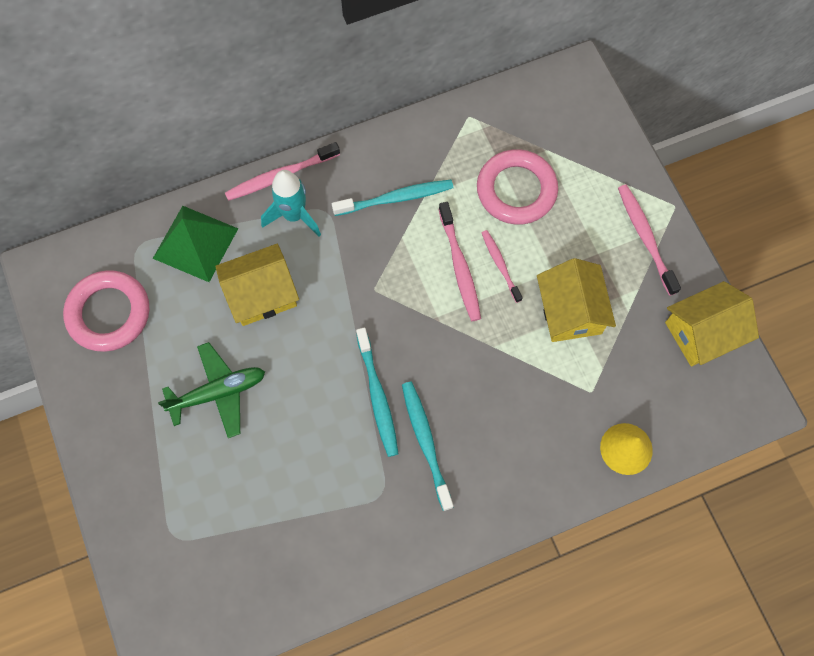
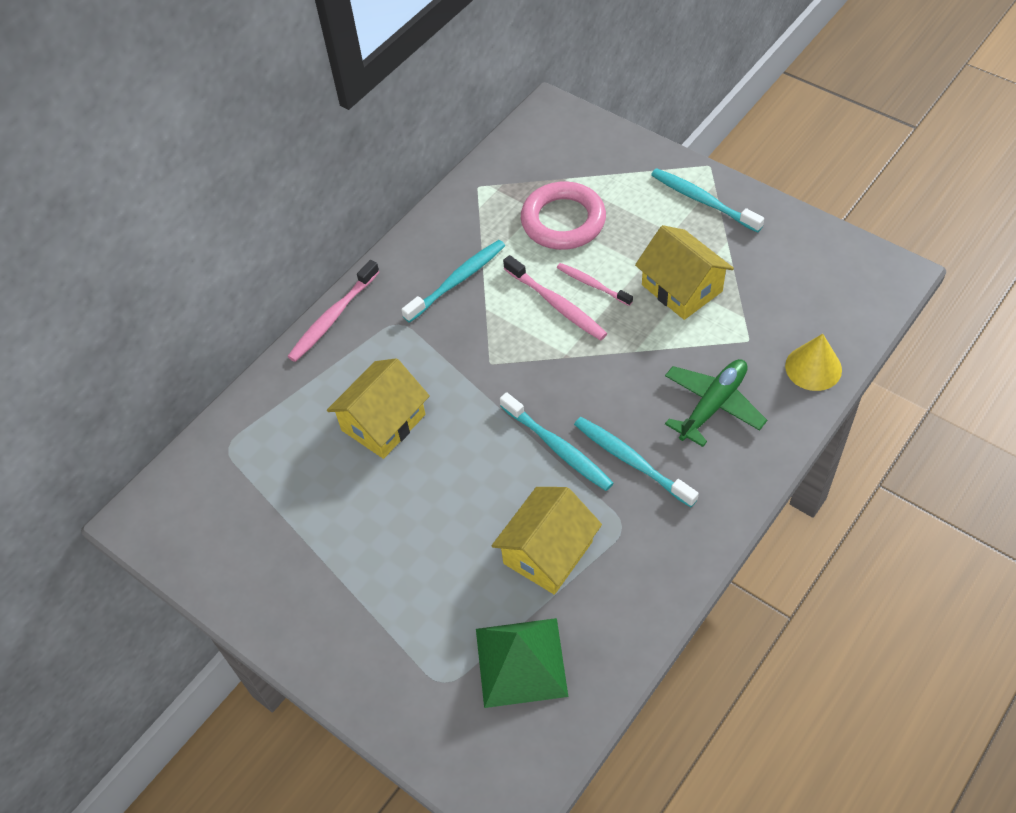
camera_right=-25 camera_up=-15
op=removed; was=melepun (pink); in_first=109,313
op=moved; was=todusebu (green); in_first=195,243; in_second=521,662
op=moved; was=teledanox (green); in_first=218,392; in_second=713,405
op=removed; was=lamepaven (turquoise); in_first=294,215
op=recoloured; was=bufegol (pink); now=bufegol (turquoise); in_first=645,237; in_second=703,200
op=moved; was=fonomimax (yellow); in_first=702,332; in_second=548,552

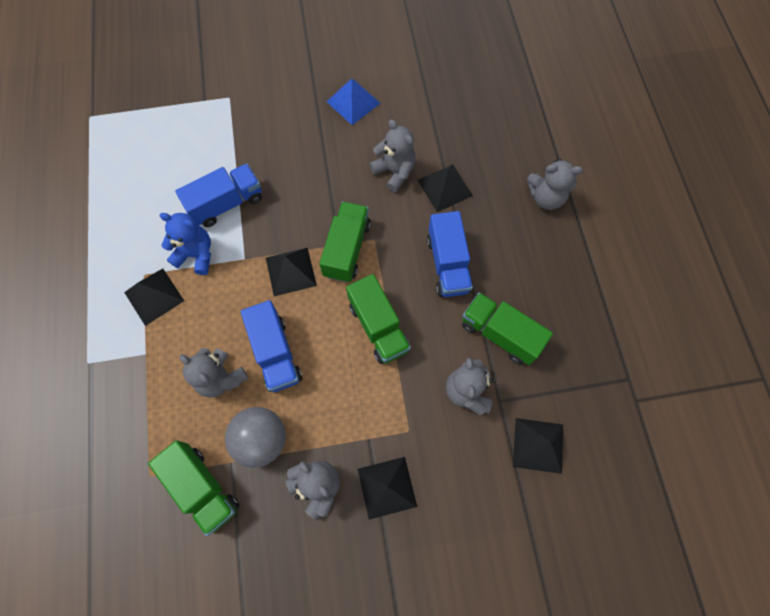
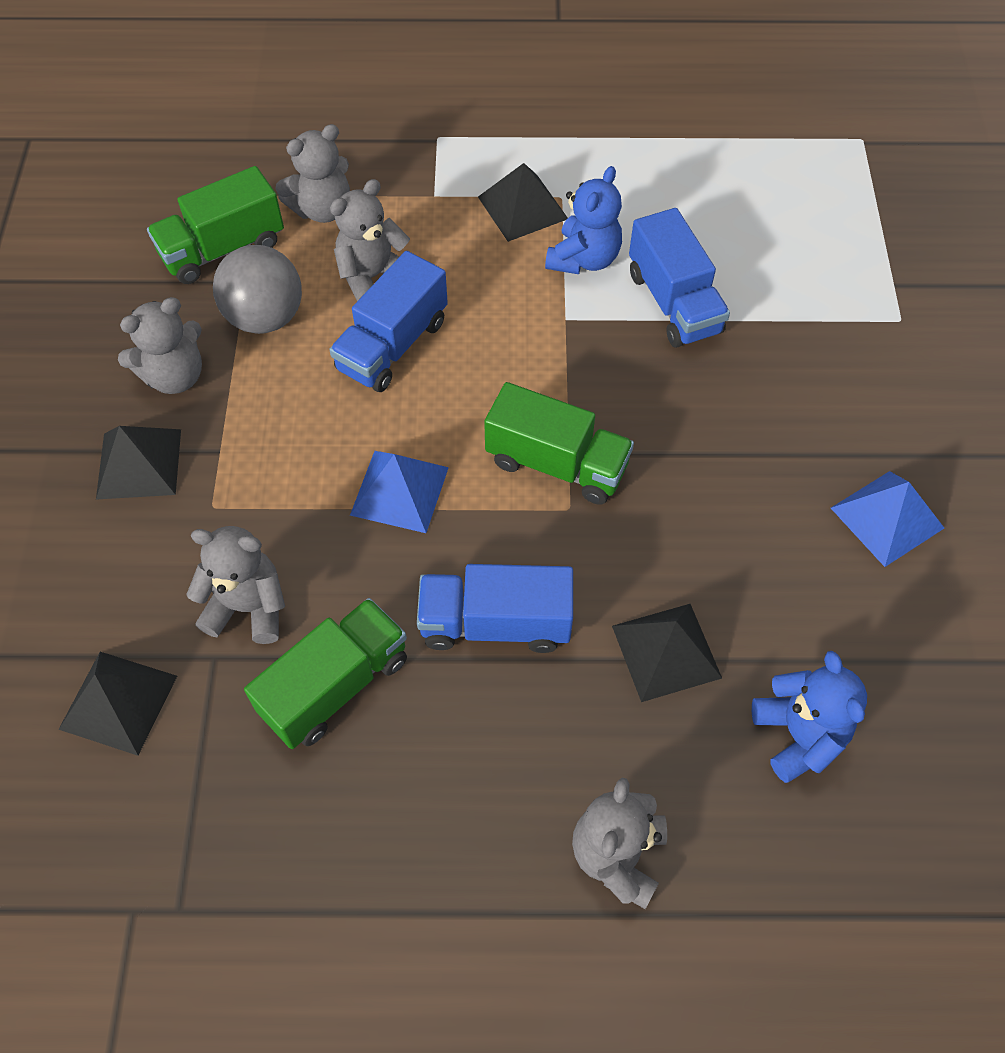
camera_right=100 camera_up=-10
op=turned; was=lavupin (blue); in_first=275,353; in_second=392,345; clockwise=-45
op=removed; was=todusebu (black); in_first=291,271
op=replaced; was=lavupin (green); now=todusebu (blue); in_first=378,327; in_second=400,491
op=moved; was=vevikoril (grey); in_first=394,172; in_second=322,209
op=added; now=vevikoril (blue); in_second=798,735

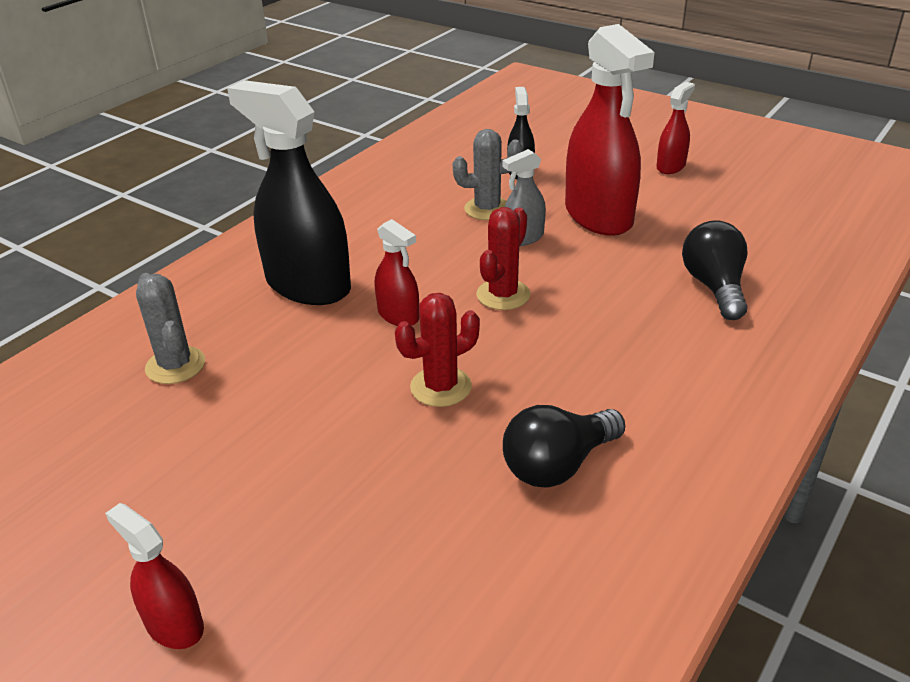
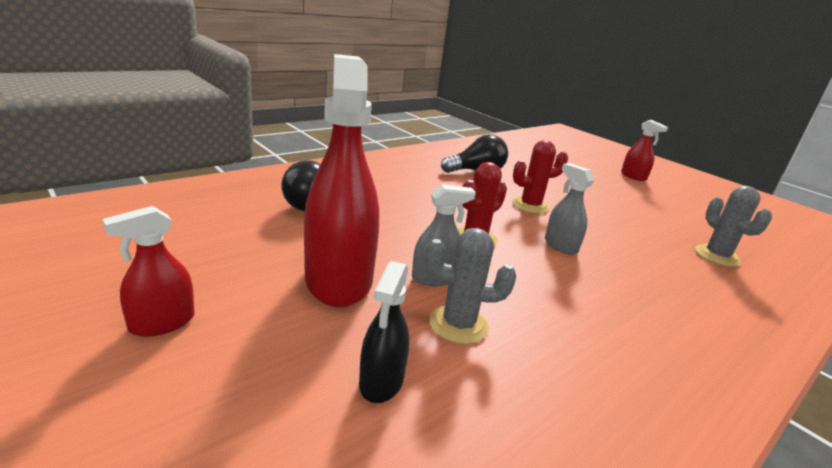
camera_right=-170 camera_up=-10
op=removed; was=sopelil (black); in_first=308,285
op=recoloured; was=sopelil (red); now=sopelil (grey); in_first=398,315; in_second=560,246

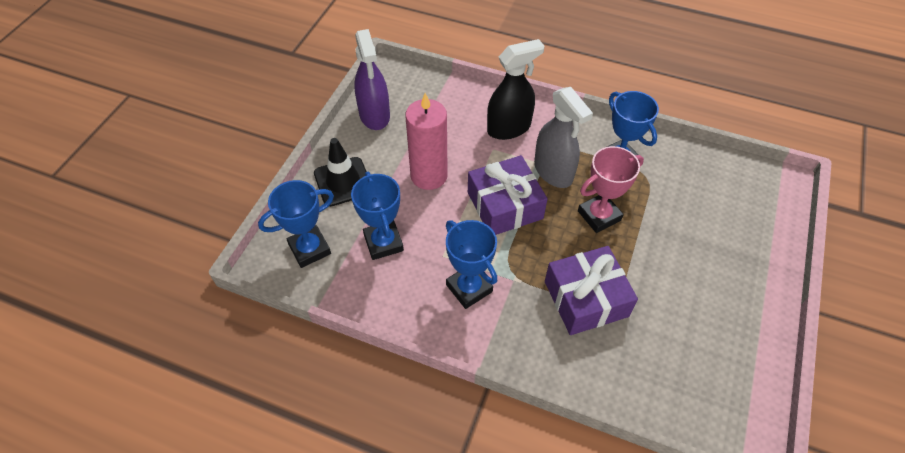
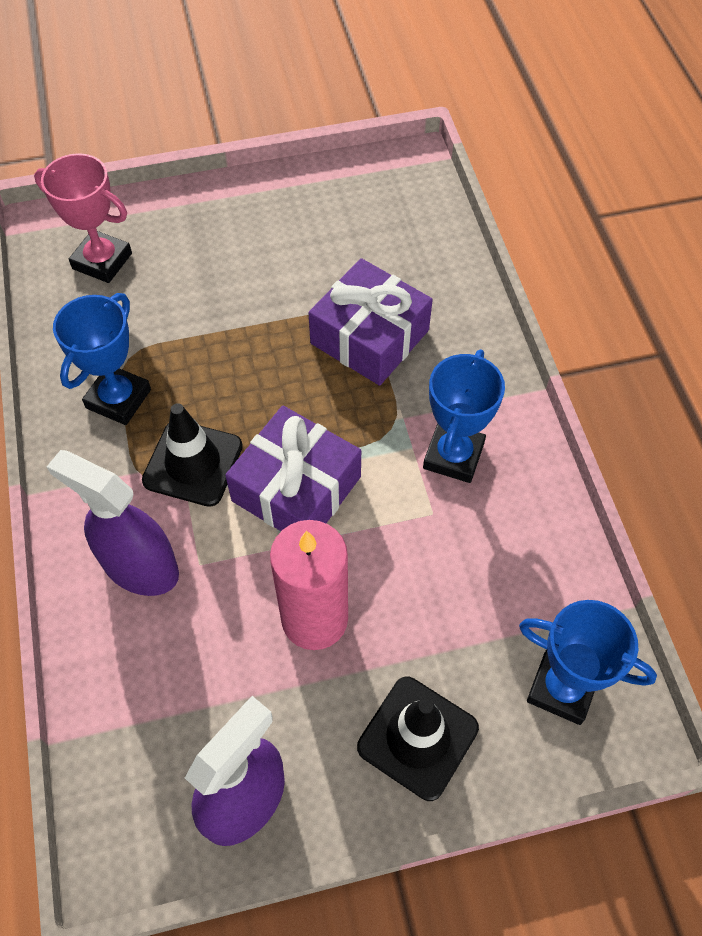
camera_right=-125 camera_up=5
op=removed; was=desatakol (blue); in_first=383,243
op=recoloured; was=sopelil (black); now=sopelil (purple); in_first=509,128; in_second=140,567
op=replaced; was=sopelil (grey); now=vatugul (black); in_first=553,172; in_second=193,463
op=moved; was=desatakol (pink); in_first=599,215; in_second=102,261

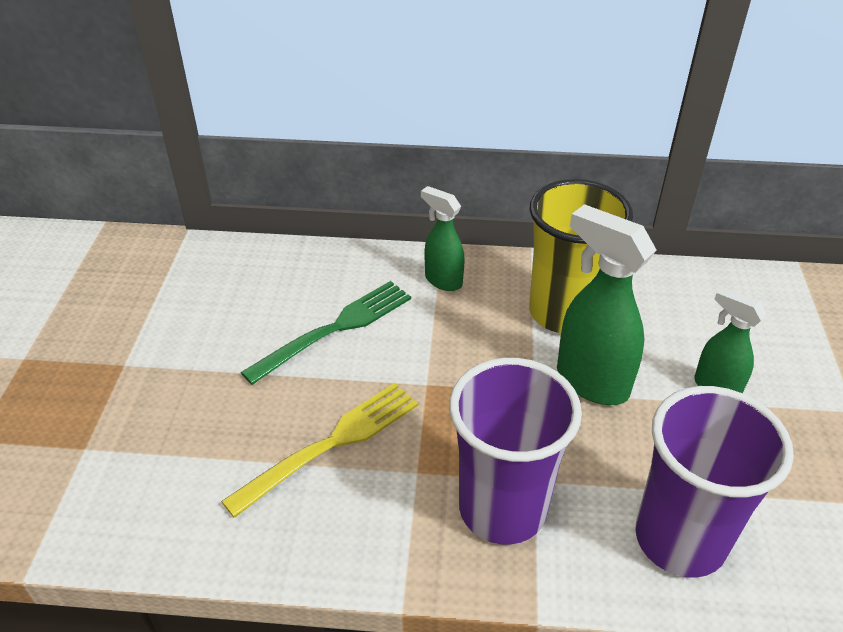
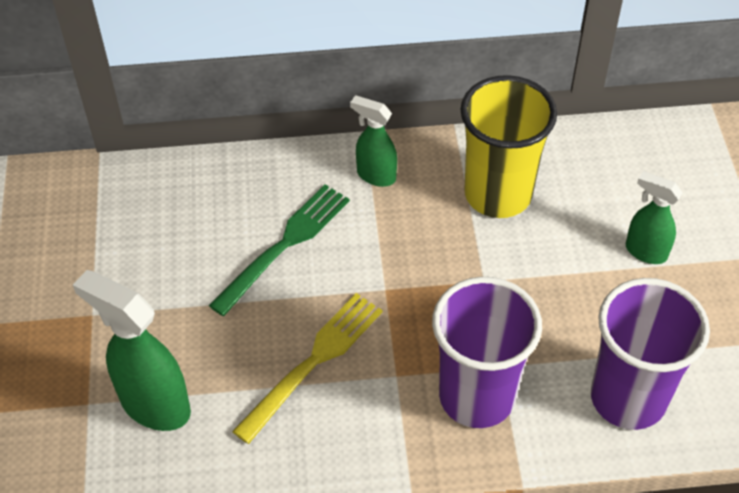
camera_right=-10 camera_up=10
op=moved; was=sopelil (green); in_first=590,382; in_second=154,405

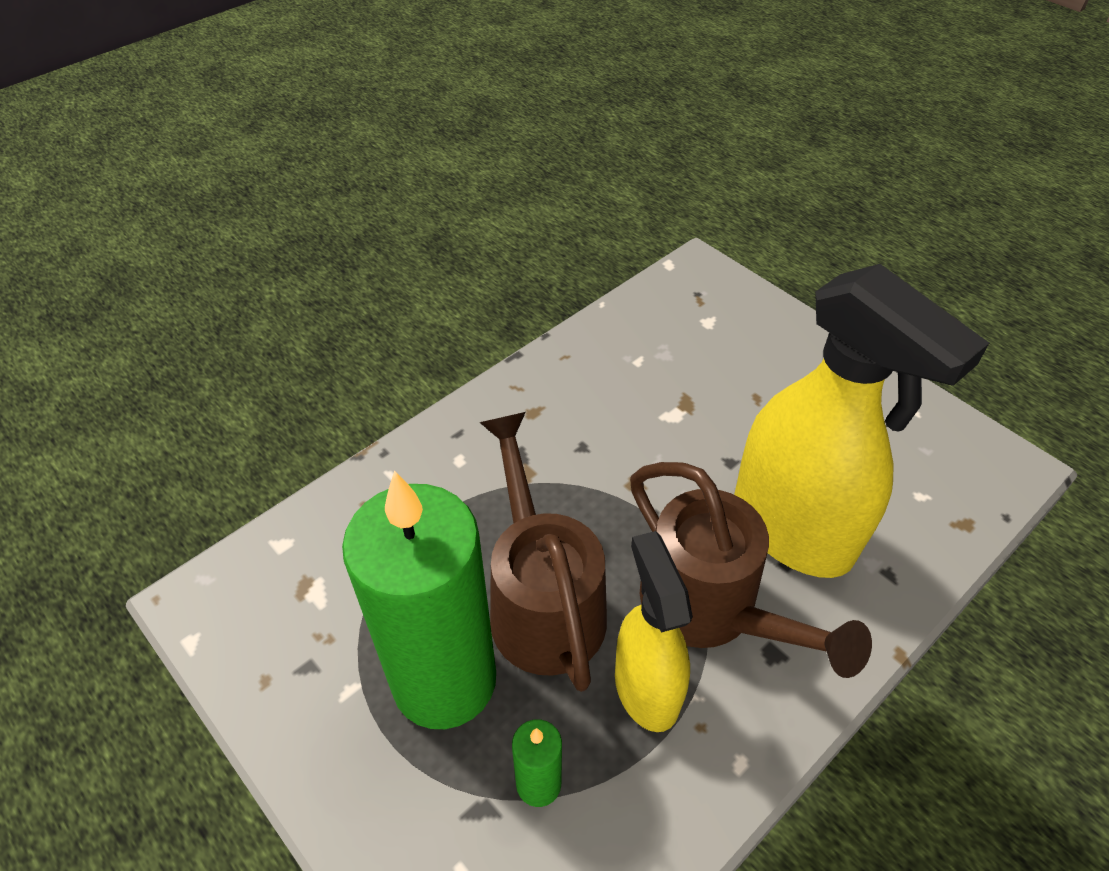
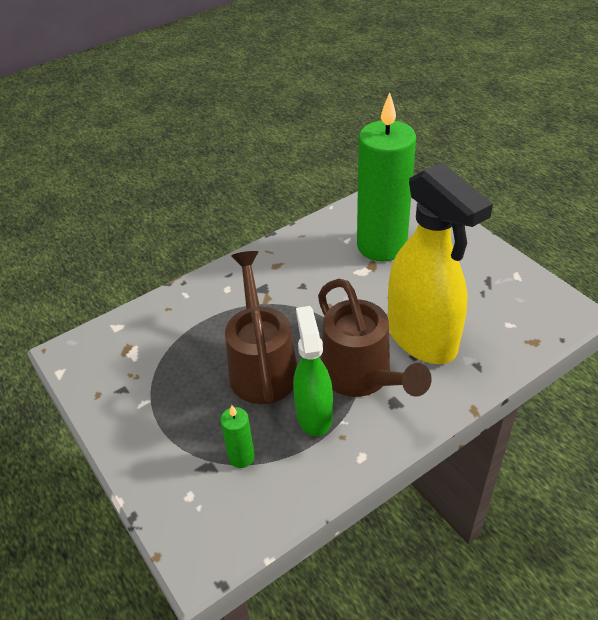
camera_right=10 camera_up=-5
op=moved; was=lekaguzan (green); in_first=444,680; in_second=381,246
op=recoloured; was=sopelil (yellow); now=sopelil (green); in_first=646,688; in_second=314,414

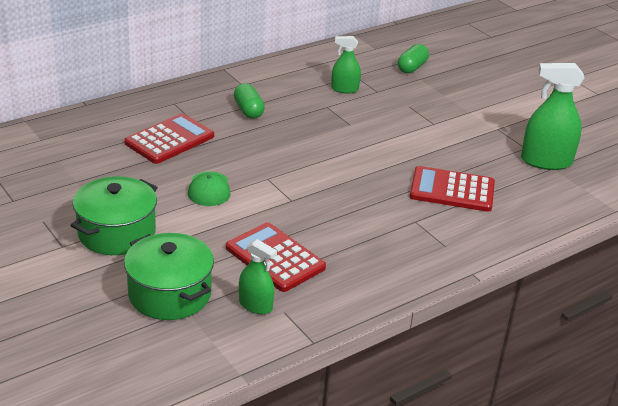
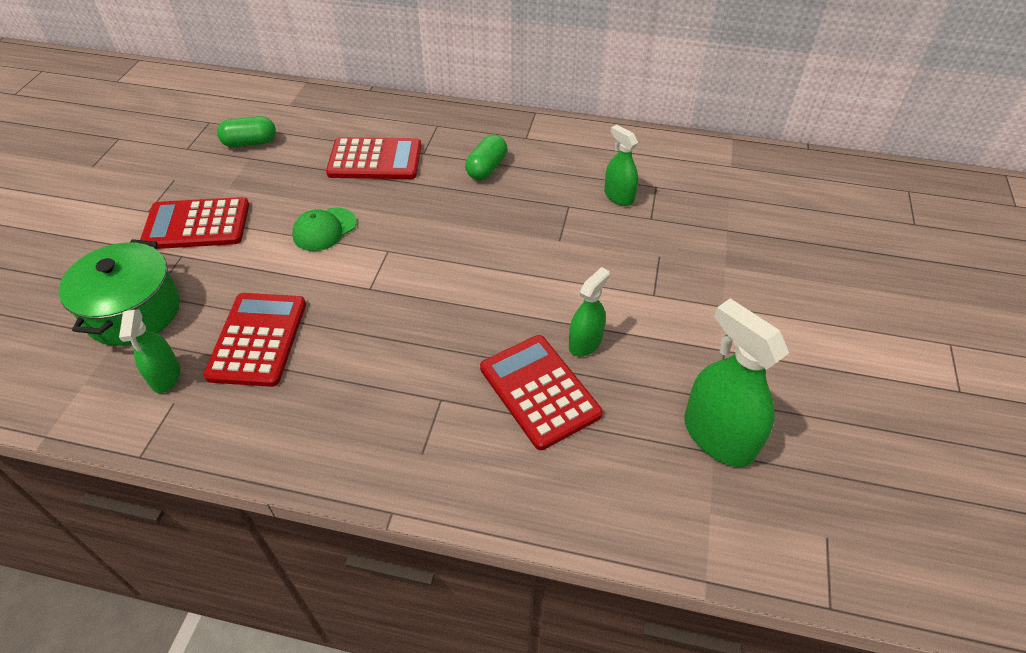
camera_right=50 camera_up=15
op=replaced; was=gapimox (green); now=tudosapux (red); in_first=116,233; in_second=196,225
op=moved; was=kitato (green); in_first=412,67; in_second=250,143
op=added; now=sopelil (green); in_second=585,342

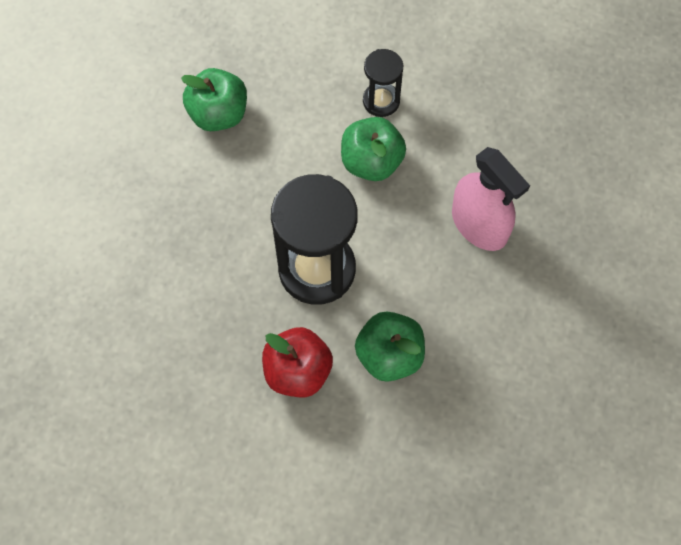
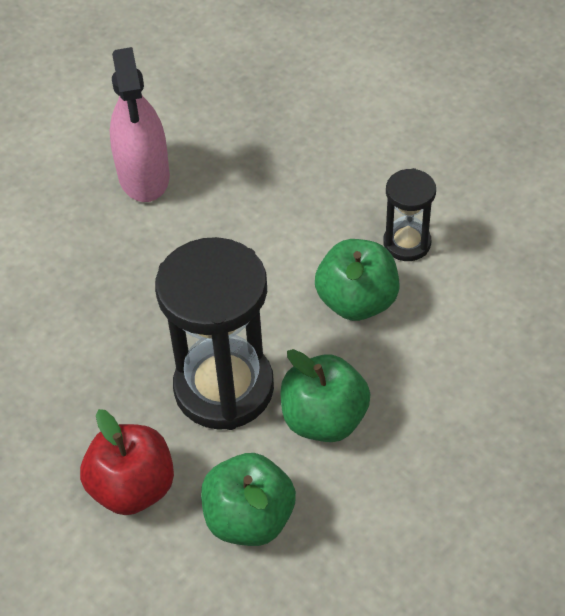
camera_right=30 camera_up=-15
op=moved; was=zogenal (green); in_first=218,114; in_second=324,419
op=moved; was=sopelil (pink); in_first=479,224; in_second=144,175

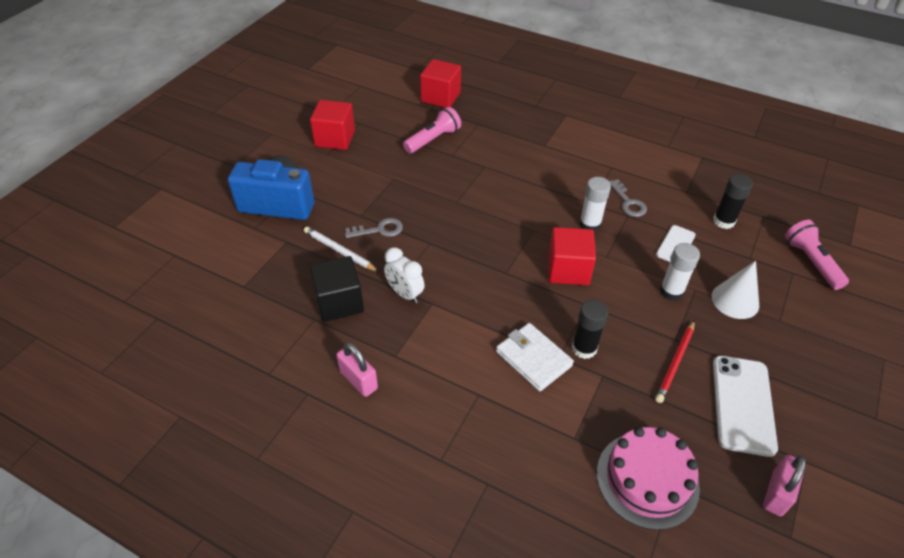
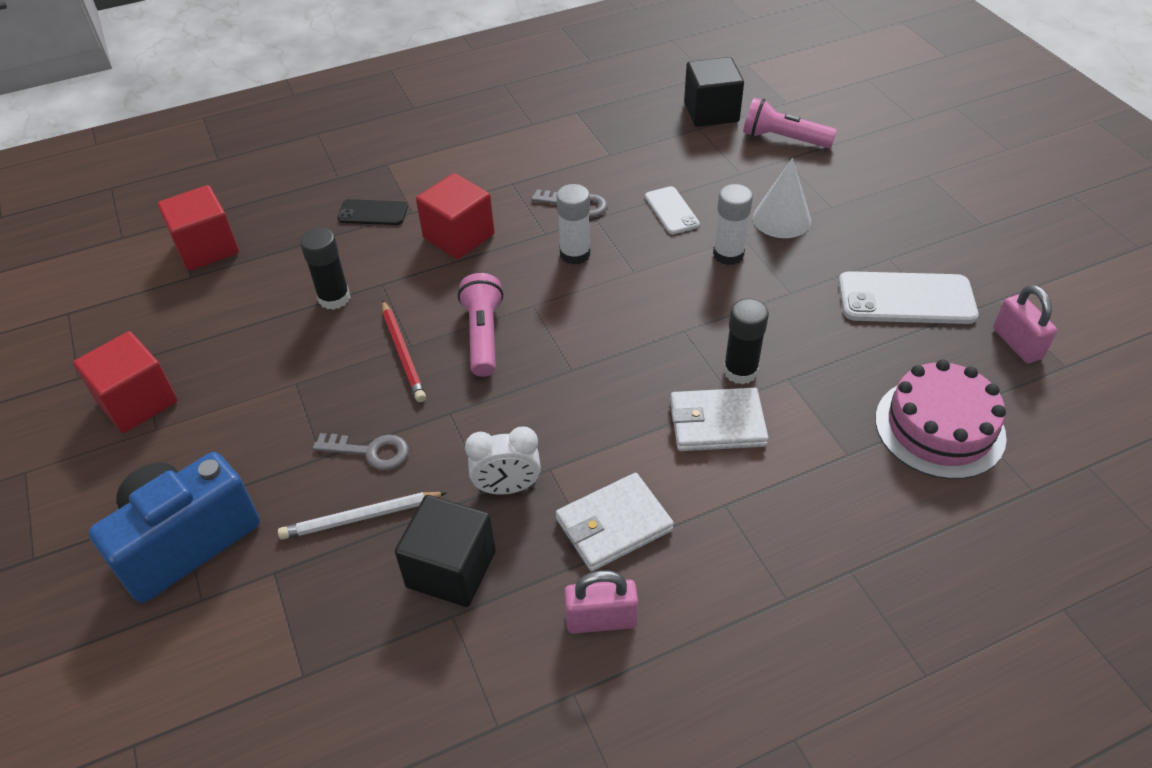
camera_right=-50 camera_up=0
op=turned; was=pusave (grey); in_first=379,230; in_second=370,451; clockwise=75
op=moved; was=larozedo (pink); in_first=433,139; in_second=483,335
op=moved; was=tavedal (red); in_first=568,269; in_second=458,236
op=moved; was=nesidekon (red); in_first=675,362; in_second=403,353
op=moved; was=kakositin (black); in_first=723,221; in_second=334,298
op=turned; was=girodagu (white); in_first=743,404; in_second=906,299; clockwise=-45
op=added; now=girodagu (black); in_second=373,213
op=added; now=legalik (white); in_second=613,525
op=added; now=tavedal (black); in_second=711,112

